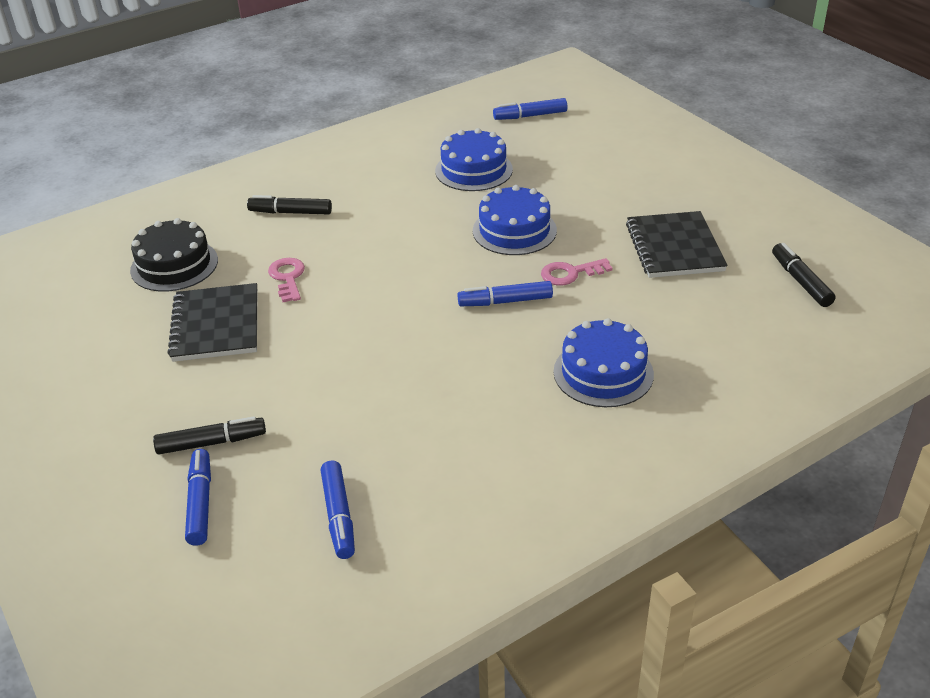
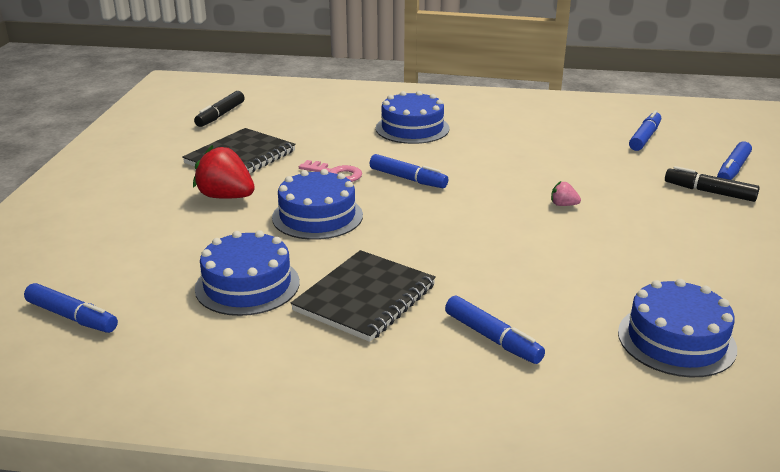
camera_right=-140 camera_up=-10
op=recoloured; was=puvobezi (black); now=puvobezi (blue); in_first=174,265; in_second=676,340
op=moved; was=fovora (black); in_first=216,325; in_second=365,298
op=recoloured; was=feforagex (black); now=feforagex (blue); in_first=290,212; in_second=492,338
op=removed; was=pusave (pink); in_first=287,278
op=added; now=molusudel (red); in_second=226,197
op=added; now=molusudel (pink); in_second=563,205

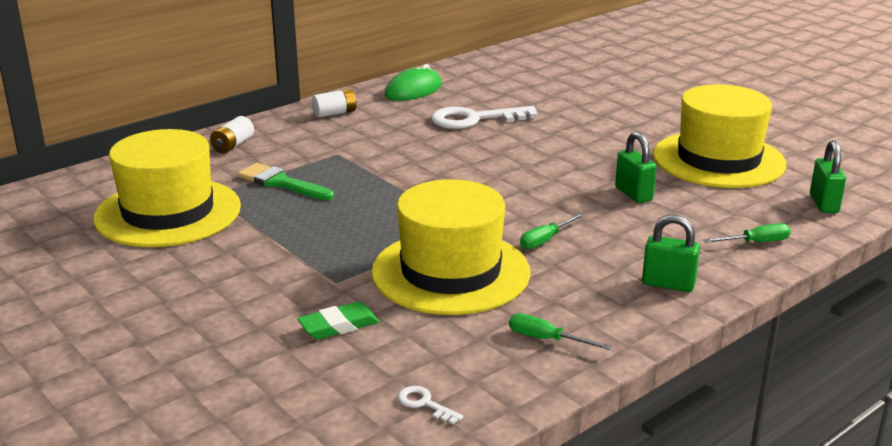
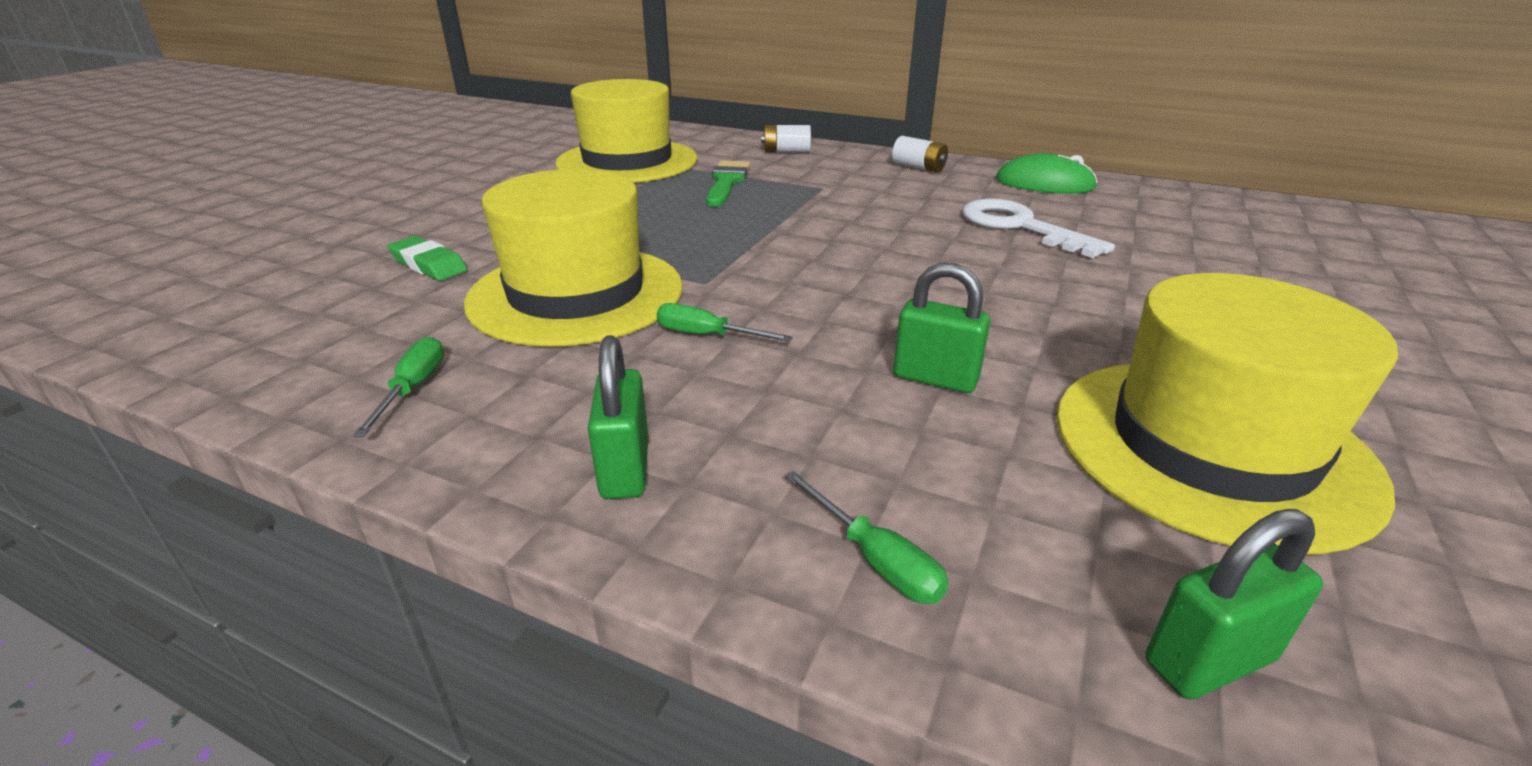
camera_right=65 camera_up=5
op=removed; was=pusave (white); in_first=424,404
op=turned; was=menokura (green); in_first=633,194; in_second=935,378; clockwise=75

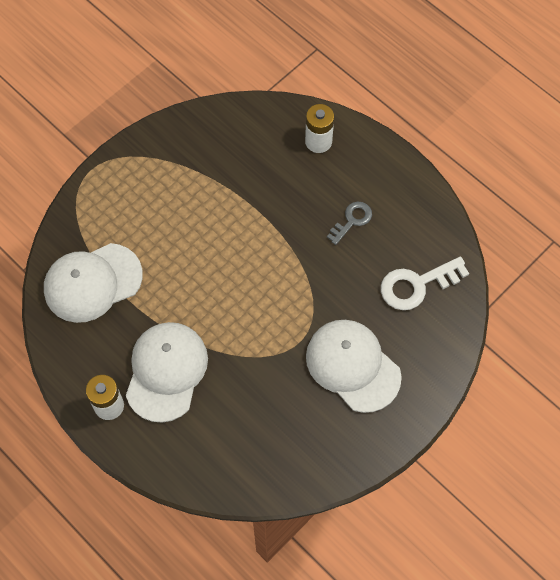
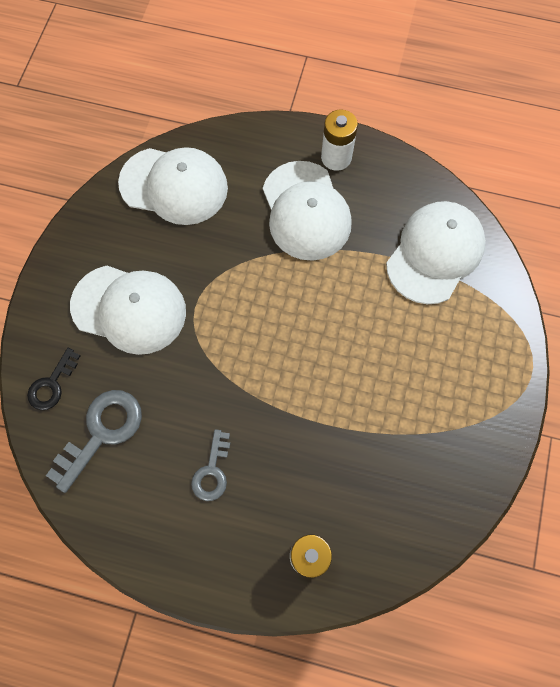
camera_right=150 camera_up=5
op=recoloured; was=pusave (white); now=pusave (grey); in_first=417,285; in_second=101,432
op=added; now=pusave (black); in_second=52,384
op=added; now=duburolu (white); in_second=174,186

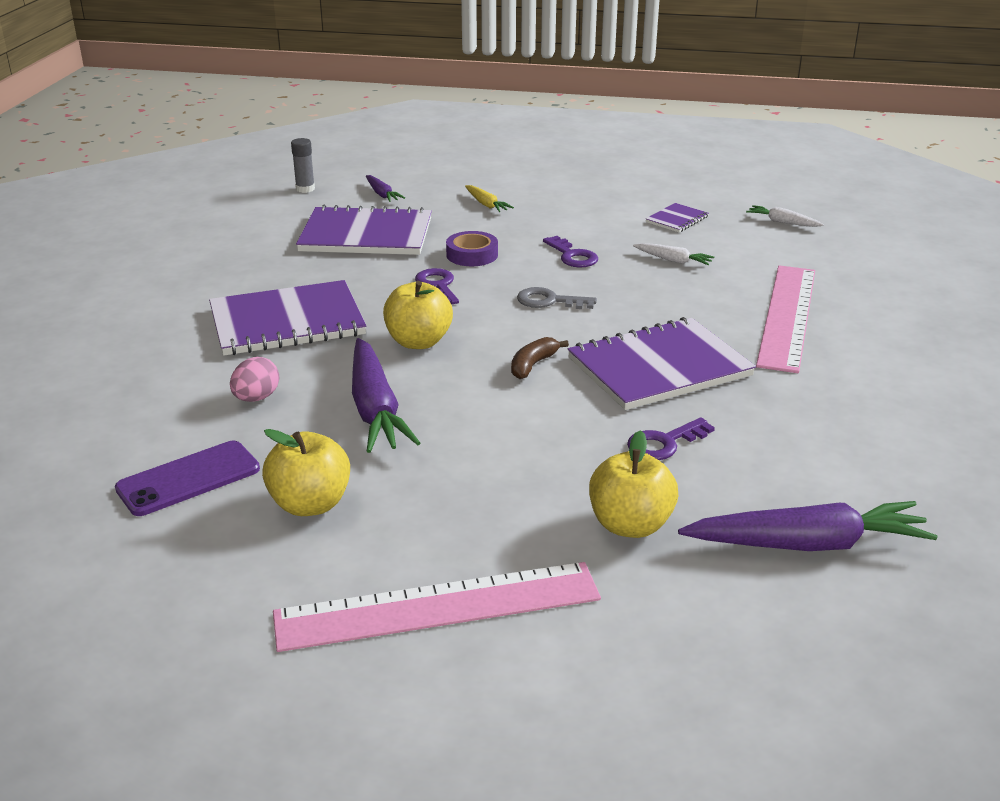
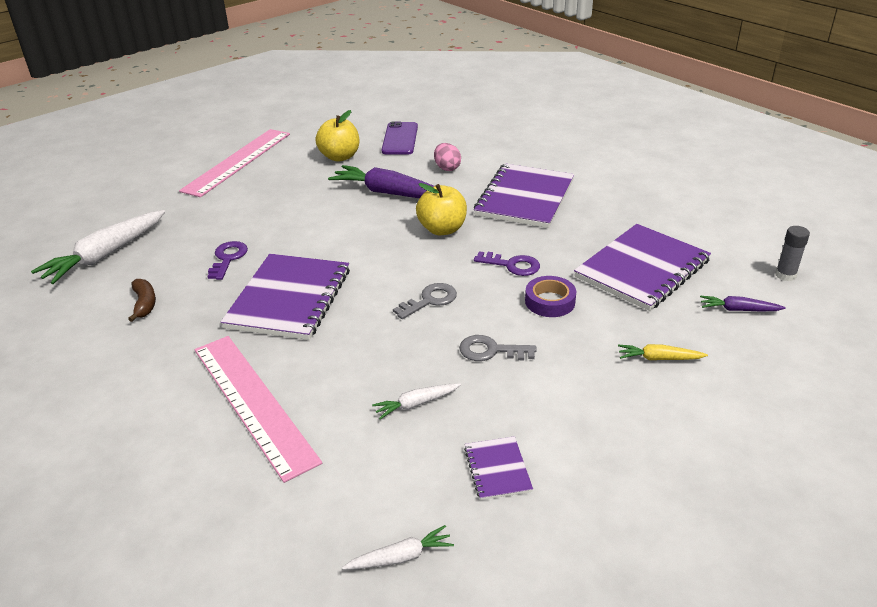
camera_right=130 camera_up=5
op=moved; was=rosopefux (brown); in_first=533,365; in_second=144,304
op=recoloured; was=pusave (purple); now=pusave (grey); in_first=572,256; in_second=491,351
op=removed; was=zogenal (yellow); in_first=630,525
op=recoloured; was=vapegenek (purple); now=vapegenek (white); in_first=807,544; in_second=106,255

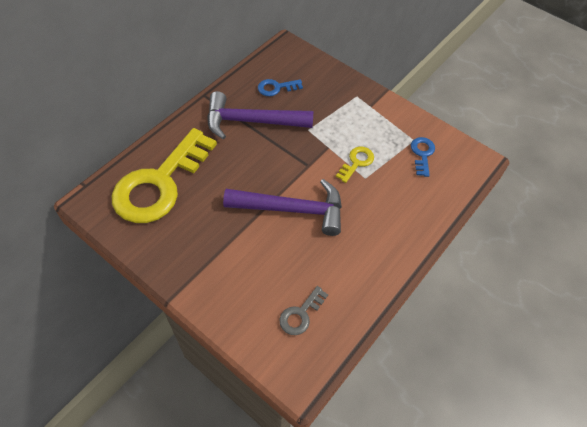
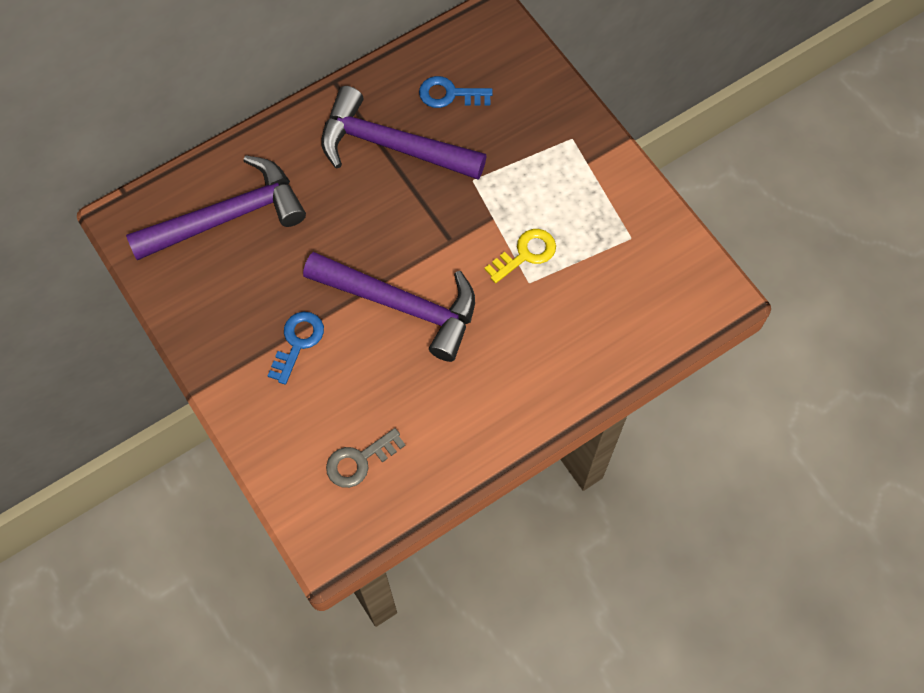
camera_right=20 camera_up=10
op=replaced; was=pusave (yellow); now=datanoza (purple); in_first=160,183; in_second=228,216
op=moved; was=pusave (blue); in_first=422,154; in_second=298,342

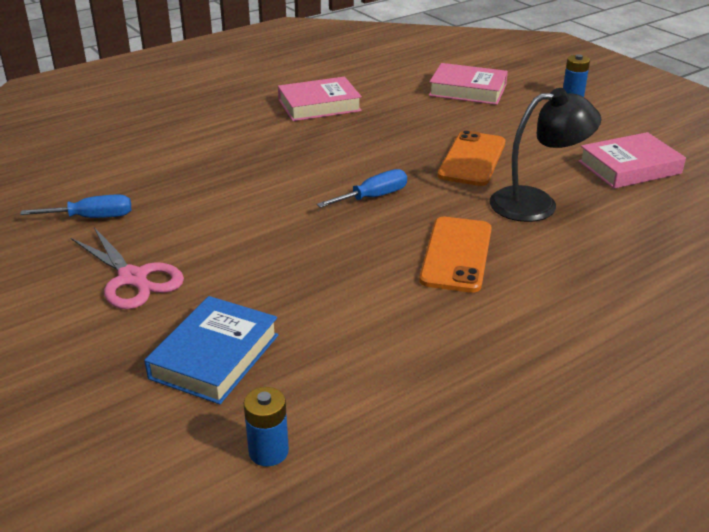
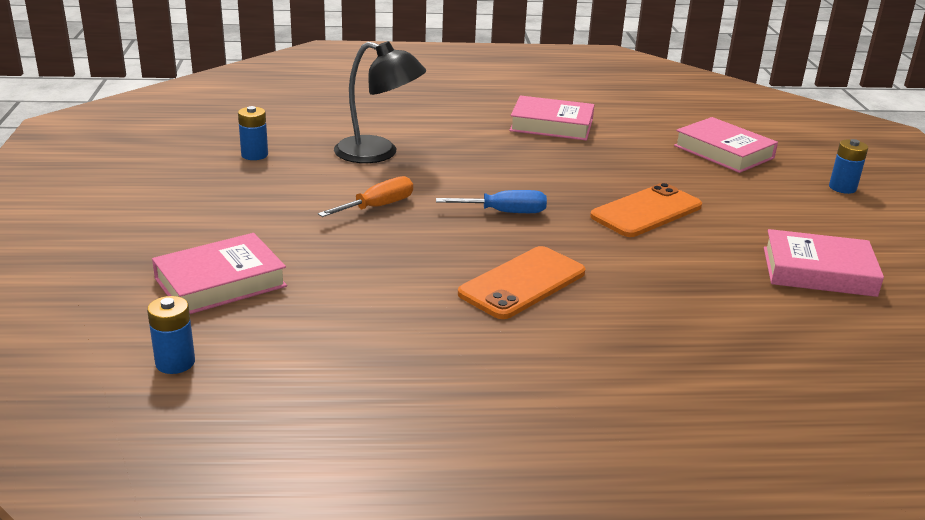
camera_right=30 camera_up=-5
op=replaced; was=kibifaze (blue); now=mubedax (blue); in_first=92,218; in_second=254,155
op=removed; was=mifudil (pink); in_first=133,278
op=recoloured; was=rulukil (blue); now=rulukil (pink); in_first=215,356; in_second=220,282
op=moved; was=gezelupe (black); in_first=536,203; in_second=378,153
op=added; now=kibifaze (orange); in_second=378,206

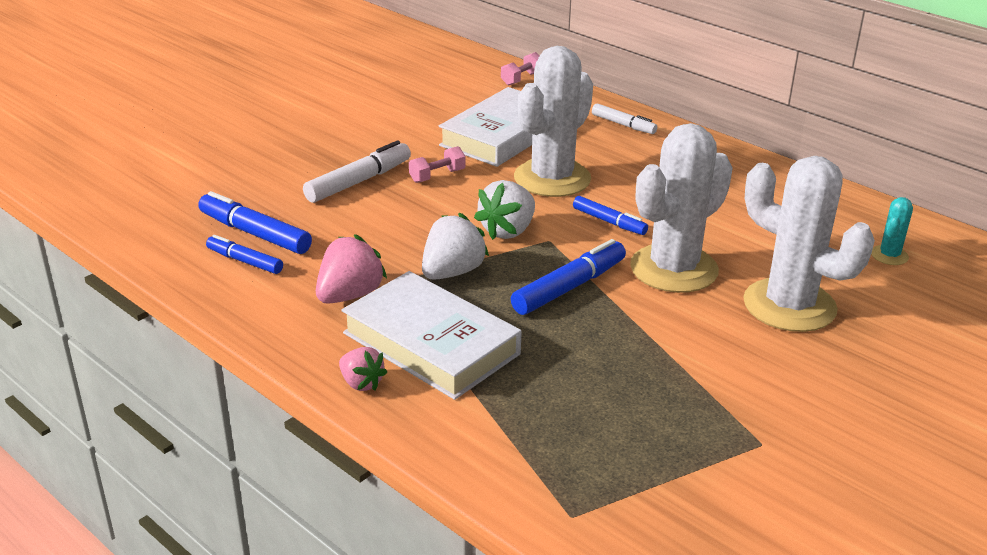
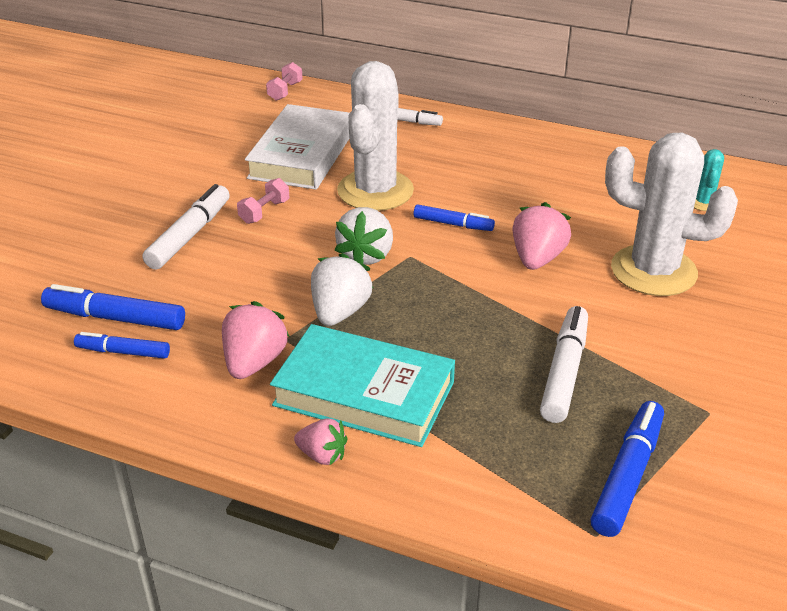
camera_right=-20 camera_up=5
op=recoloured; was=rulukil (white); now=rulukil (turquoise); in_first=431,343; in_second=364,393
op=moved; was=feforagex (blue); in_first=569,287; in_second=627,476
op=replaced; was=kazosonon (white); now=molusudel (pink); in_first=674,269; in_second=537,259
op=added; now=feforagex (white); in_second=564,372

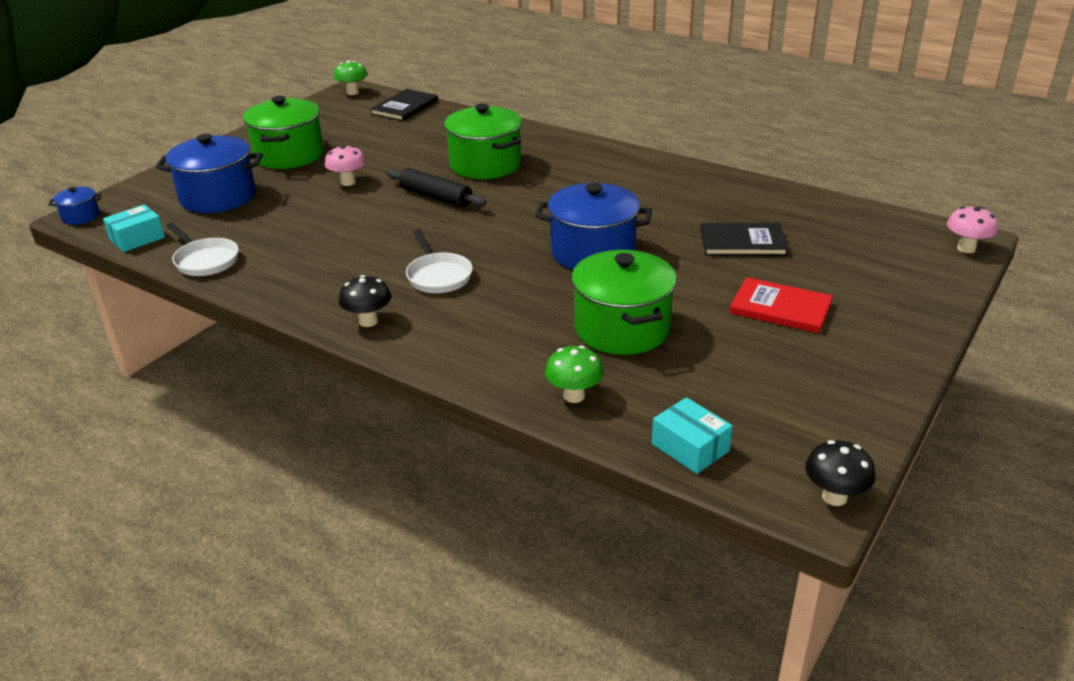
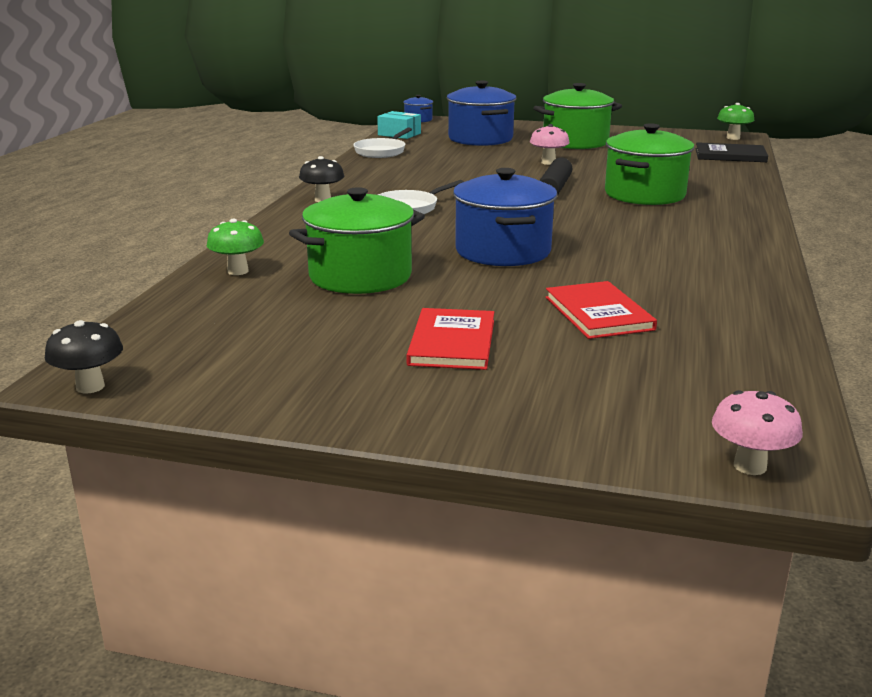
camera_right=70 camera_up=-10
op=removed; was=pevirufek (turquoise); in_first=690,447
op=recoloured; was=rulukil (black); now=rulukil (red); in_first=742,242; in_second=598,313

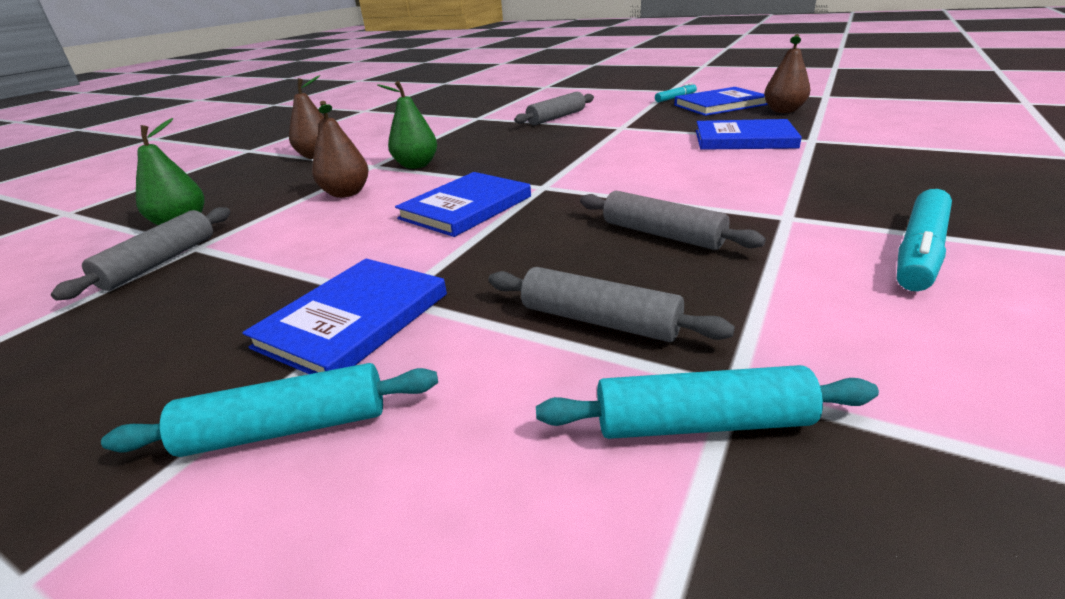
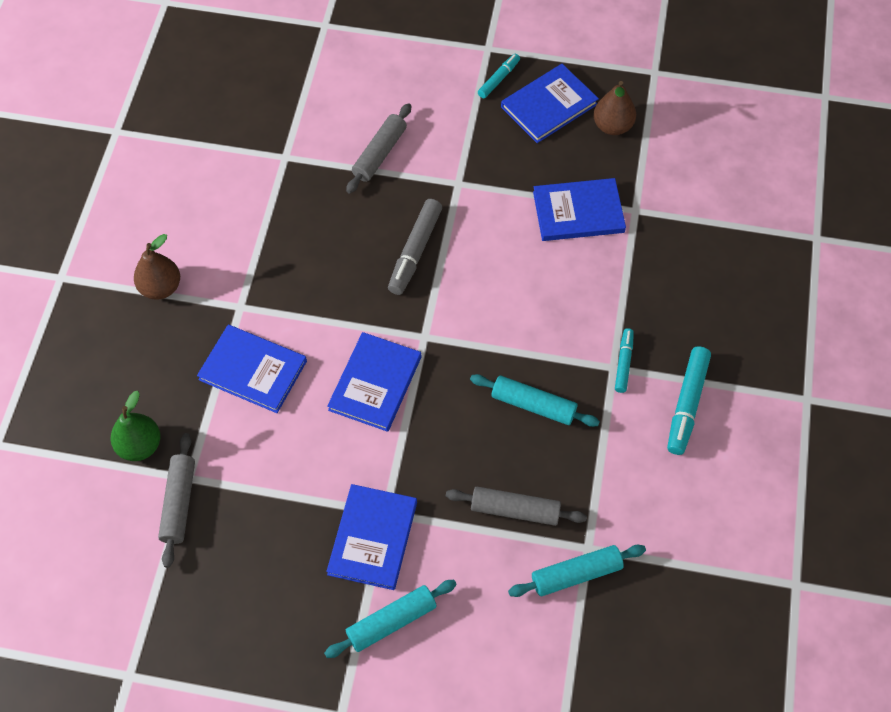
camera_right=-20 camera_up=30
op=replaced; was=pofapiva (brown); now=rulukil (blue); in_first=346,193; in_second=253,370
op=removed; was=pofapiva (green); in_first=416,165
op=recoloured; was=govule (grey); now=govule (turquoise); in_first=662,234; in_second=533,405
op=added; now=feforagex (grey); in_second=415,251
op=added; now=feforagex (turquoise); in_second=623,363

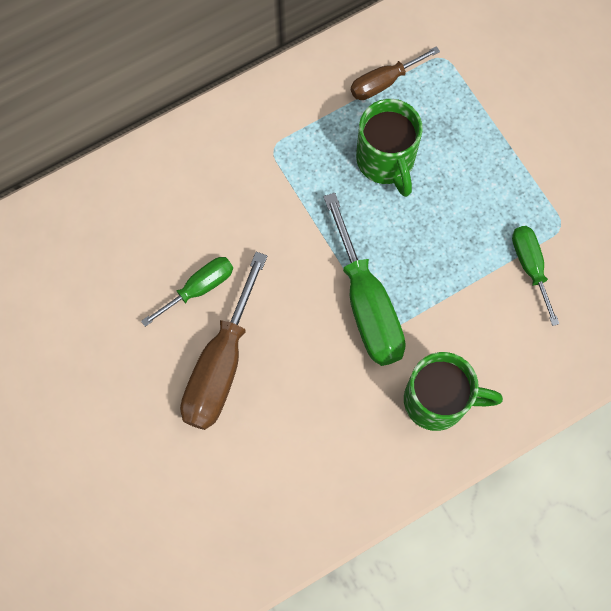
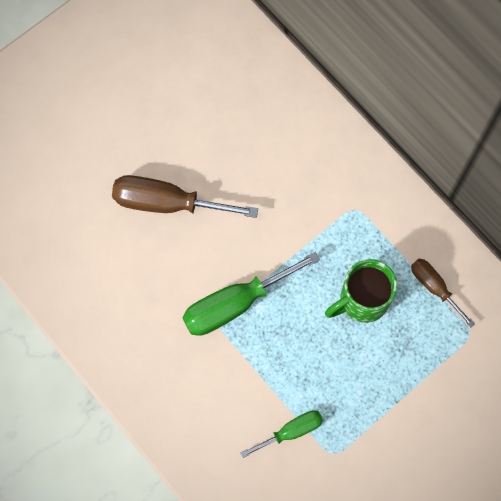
camera_right=80 camera_up=0
op=removed; was=kibifaze (green); in_first=199,288
op=removed; was=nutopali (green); in_first=438,400

